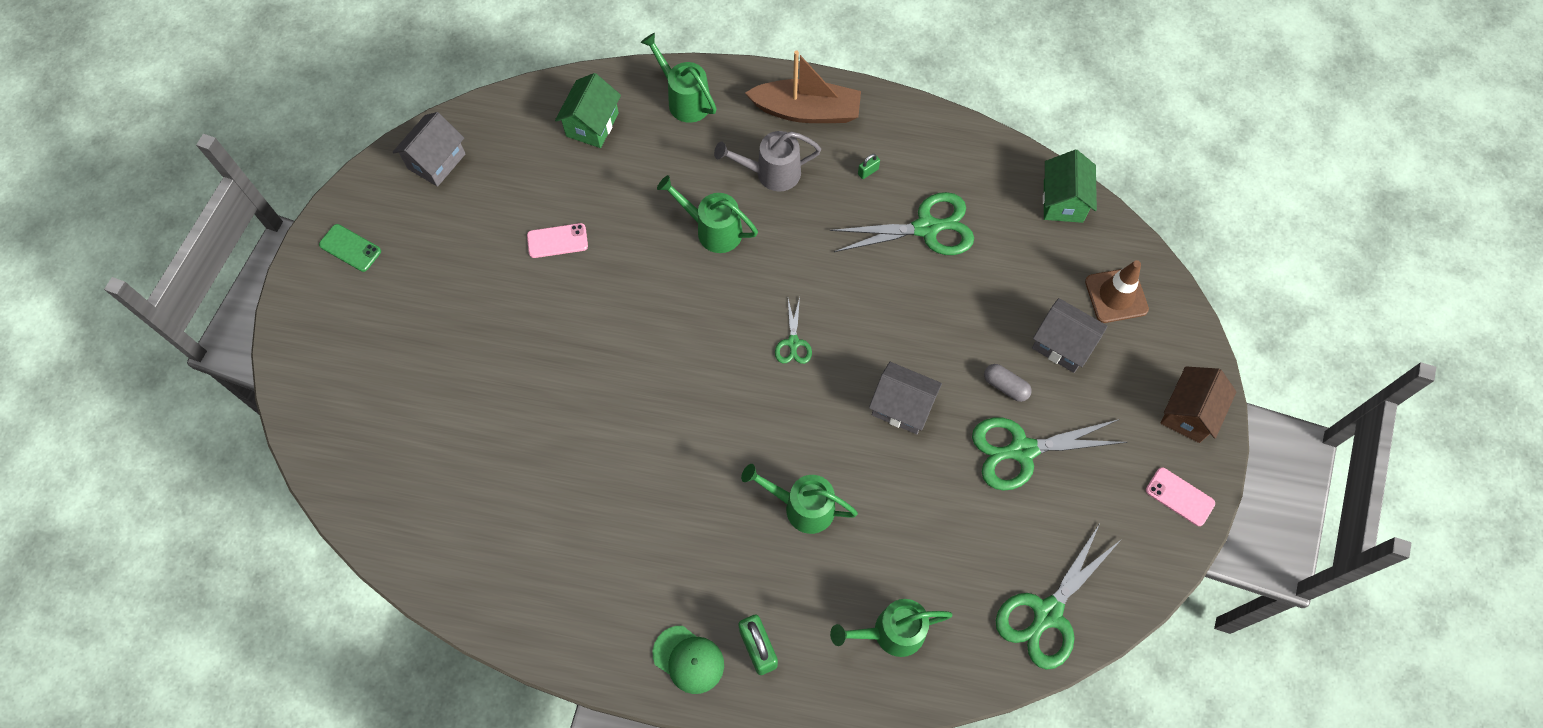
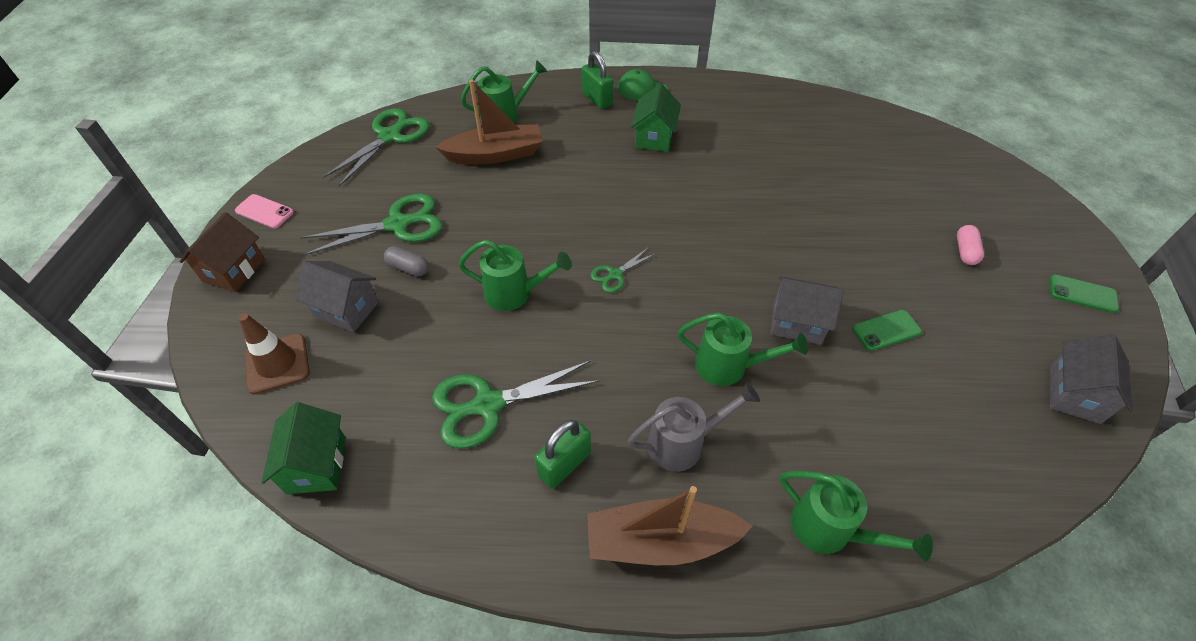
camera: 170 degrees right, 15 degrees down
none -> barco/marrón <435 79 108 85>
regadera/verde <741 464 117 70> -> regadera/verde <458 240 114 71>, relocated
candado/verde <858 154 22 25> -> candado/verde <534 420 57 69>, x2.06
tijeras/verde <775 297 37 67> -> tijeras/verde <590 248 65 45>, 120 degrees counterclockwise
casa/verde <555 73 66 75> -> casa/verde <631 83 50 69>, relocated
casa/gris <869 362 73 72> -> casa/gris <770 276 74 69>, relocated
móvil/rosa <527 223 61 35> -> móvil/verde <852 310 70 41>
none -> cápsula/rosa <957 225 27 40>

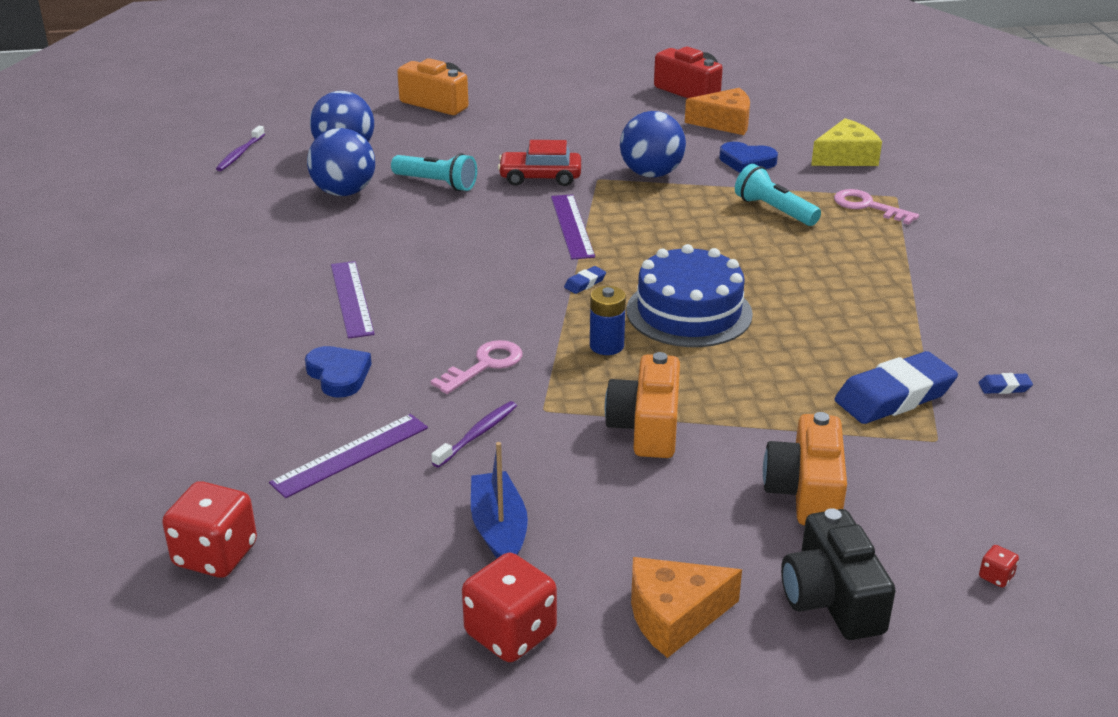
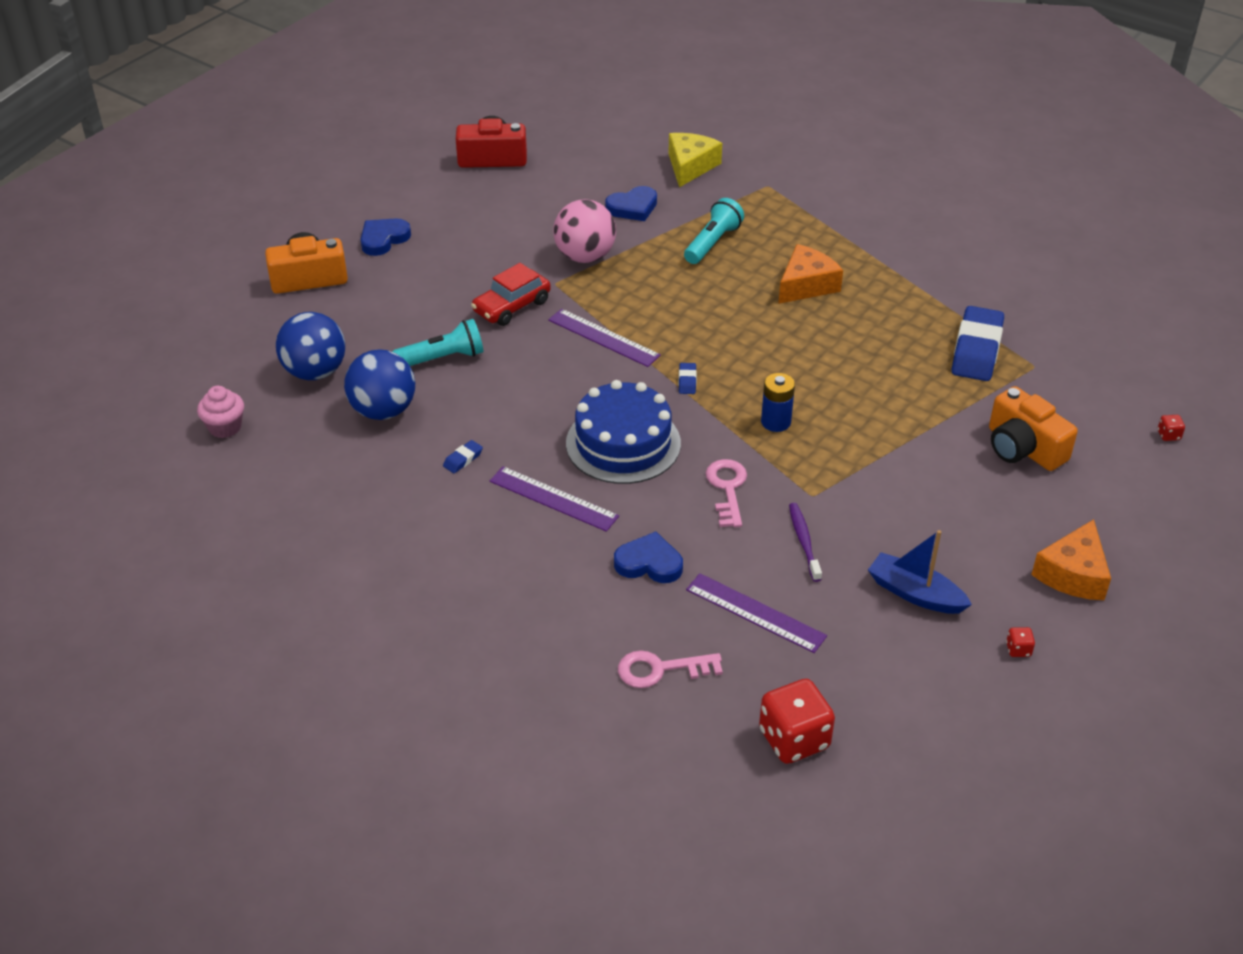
camera: 45 degrees left, 10 degrees up
cepillo de dientes/morado <216 126 49 45> -> magdalena/rosa <197 386 47 52>
none -> corazón/azul <361 218 50 38>
goma de borrar/azul <978 373 55 21> -> goma de borrar/azul <443 440 40 33>, relocated
pelota/azul <620 111 66 66> -> pelota/rosa <553 199 63 64>
tarta/azul <626 244 127 103> -> tarta/azul <566 380 115 104>, relocated
llave/rosa <834 189 85 36> -> llave/rosa <618 650 105 38>, relocated
lámpara de mano/turquesa <735 164 86 62> -> lámpara de mano/turquesa <684 198 60 66>, 120 degrees clockwise
regla/morado <269 414 159 84> -> regla/morado <686 573 141 80>, 60 degrees counterclockwise
queso/naranja <685 88 65 47> -> queso/naranja <778 244 65 60>, relocated
dado/rojo <462 552 95 110> -> dado/rojo <1006 627 29 30>, x0.42
cámara/naranja <605 352 75 106> -> none
cámara/negro <781 508 115 132> -> none

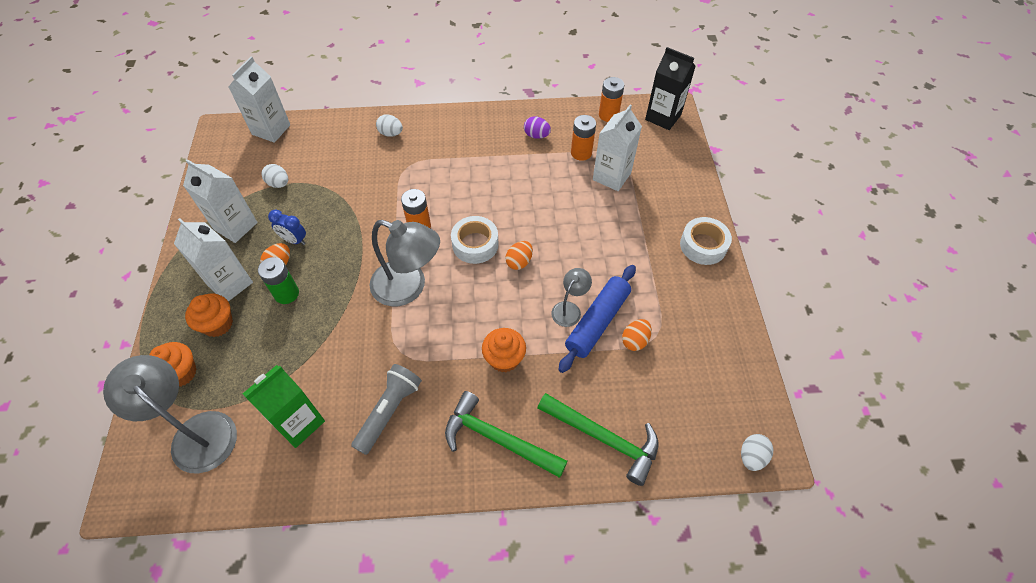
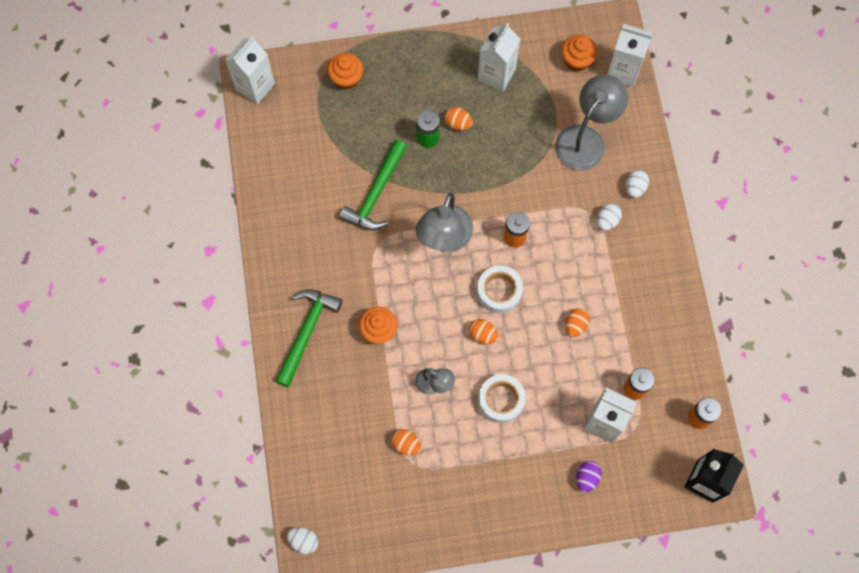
camera: 85 degrees right, 15 degrees up
cartón de leche/blanco <174 218 79 83> -> cartón de leche/blanco <225 36 50 68>, relocated
martillo/verde <538 393 120 93> -> martillo/verde <339 140 68 90>, relocated
cinta adhesiva/blanco <680 217 52 48> -> cinta adhesiva/blanco <478 374 48 49>, relocated
lámpara/gris <103 355 134 119> -> lámpara/gris <555 75 73 95>, relocated
magdalena/naranja <185 294 48 43> -> magdalena/naranja <561 35 36 37>, relocated
none -> huevo/naranja <565 308 25 29>
huevo/morado <524 116 27 23> -> huevo/morado <576 461 26 32>, relocated
huevo/blanco <262 164 26 24> -> huevo/blanco <597 203 25 28>, relocated
cartón de leche/verde <243 365 82 83> -> none
despertador/azul <268 209 38 36> -> none
lámpara de mano/gris <351 364 71 91> -> none
rodillo/azul <558 265 78 108> -> none

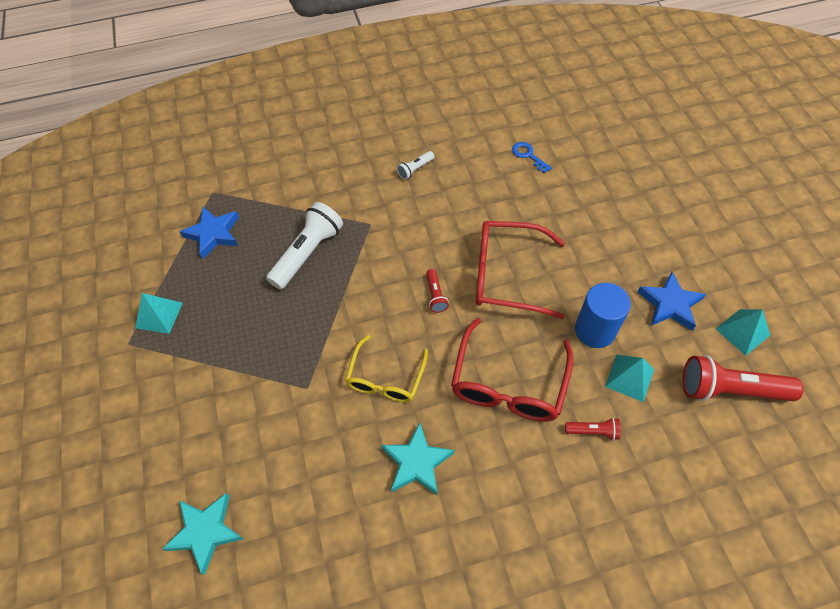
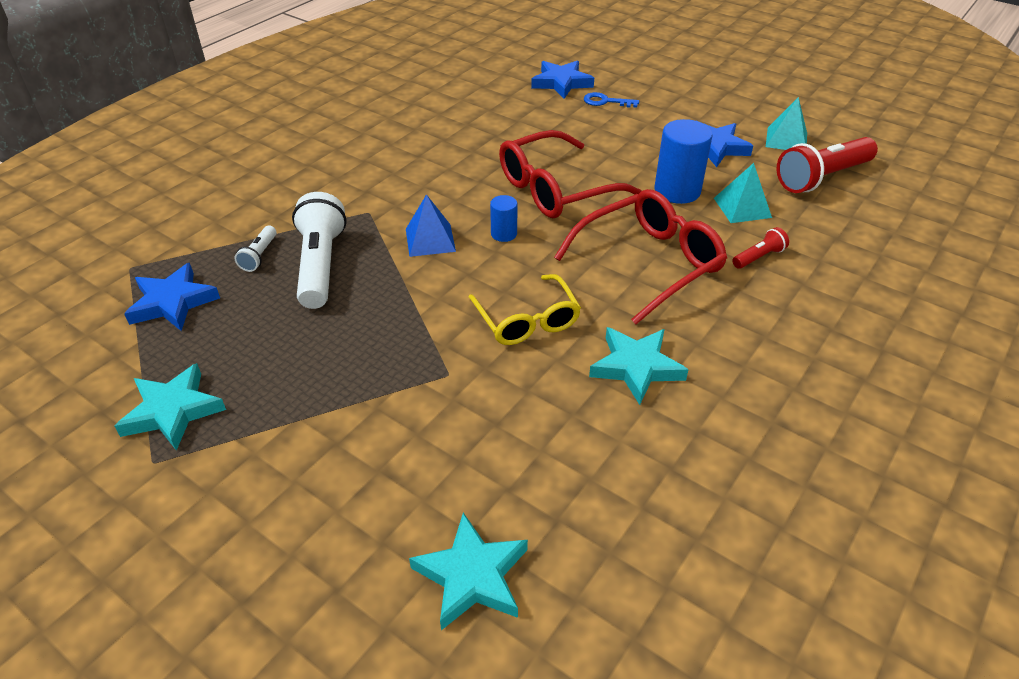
camera: 40 degrees left, 15 degrees down
pirámide/turquesa <135 293 48 41> -> estrella/turquesa <115 363 111 88>
lámpara de mano/blanco <397 151 37 29> -> lámpara de mano/blanco <234 226 42 46>, relocated
none -> pirámide/azul <406 194 50 63>
lámpara de mano/rojo <426 269 23 44> -> cilindro/azul <490 195 27 47>
none -> estrella/azul <531 60 63 39>
gafas/rojo <451 318 122 104> -> gafas/rojo <554 189 173 135>, 105 degrees counterclockwise
llave/azul <512 142 40 31> -> llave/azul <584 92 55 16>, relocated

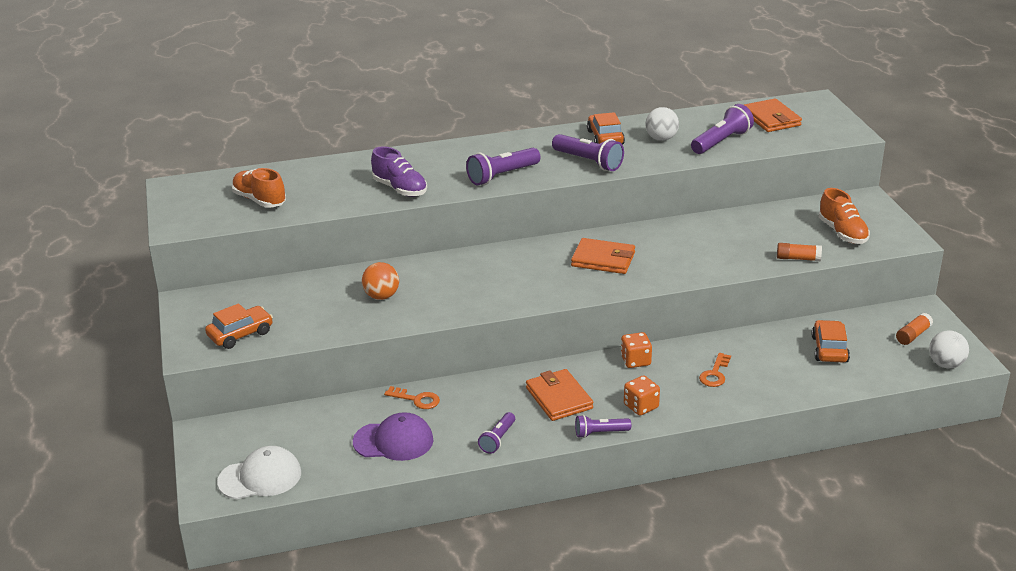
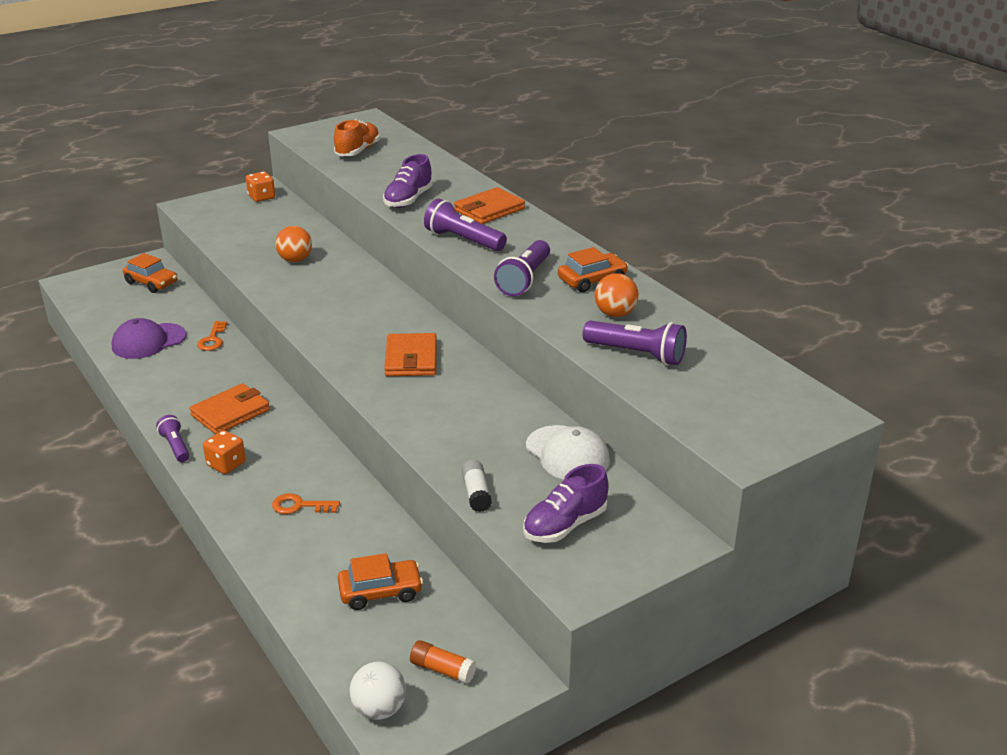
camera: 70 degrees right, 0 degrees up
gorra/morado <353 412 80 49> -> gorra/morado <112 318 74 41>, 75 degrees clockwise
coche/naranja <205 303 68 46> -> coche/naranja <123 253 54 40>, relocated
dado/naranja <621 332 31 36> -> dado/naranja <246 172 29 30>, relocated
cartera/naranja <744 99 58 33> -> cartera/naranja <454 187 71 37>, relocated
barra de pegamento/naranja <777 243 45 18> -> barra de pegamento/blanco <462 460 30 52>
zapato/naranja <819 188 51 56> -> zapato/morado <523 464 86 79>
gorra/blanco <217 446 84 53> -> gorra/blanco <526 425 84 55>, relocated
pelota/blanco <645 107 34 34> -> pelota/naranja <595 273 43 44>
lámpara de mano/morado <478 412 37 42> -> none

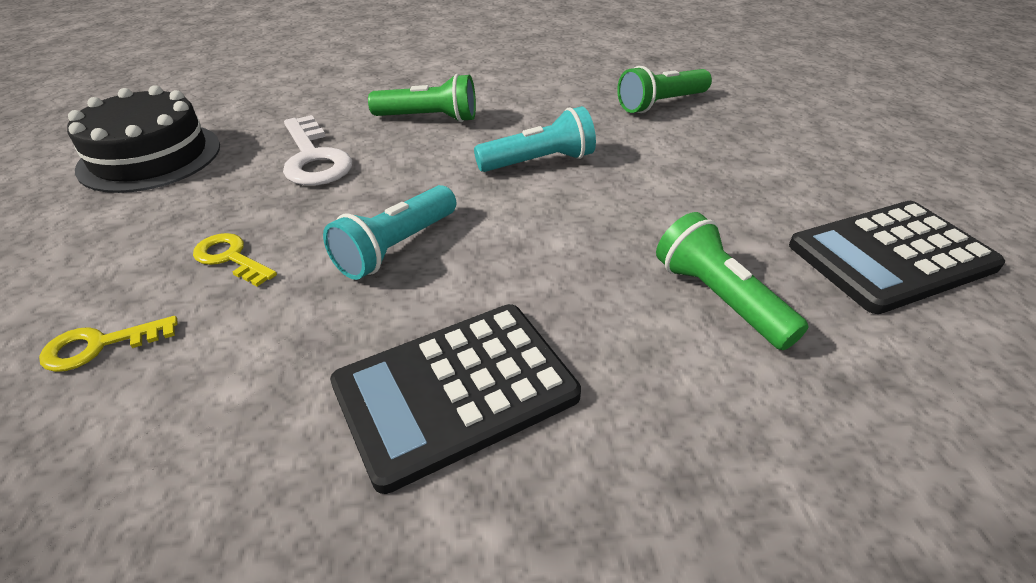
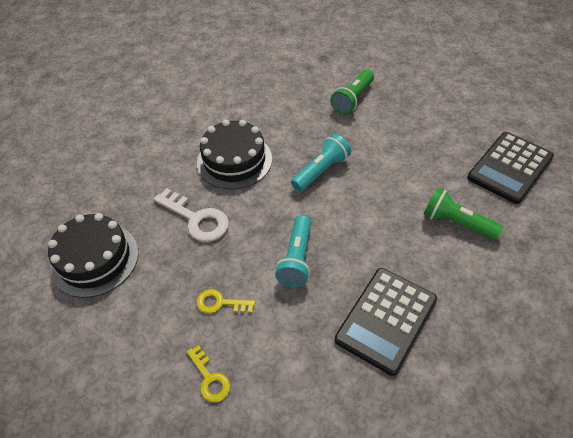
camera: 25 degrees left, 10 degrees up
llave/amarillo <39 316 139 56> -> llave/amarillo <187 345 44 58>, 75 degrees counterclockwise
lámpara de mano/verde <368 74 108 48> -> tarta/negro <197 120 75 70>

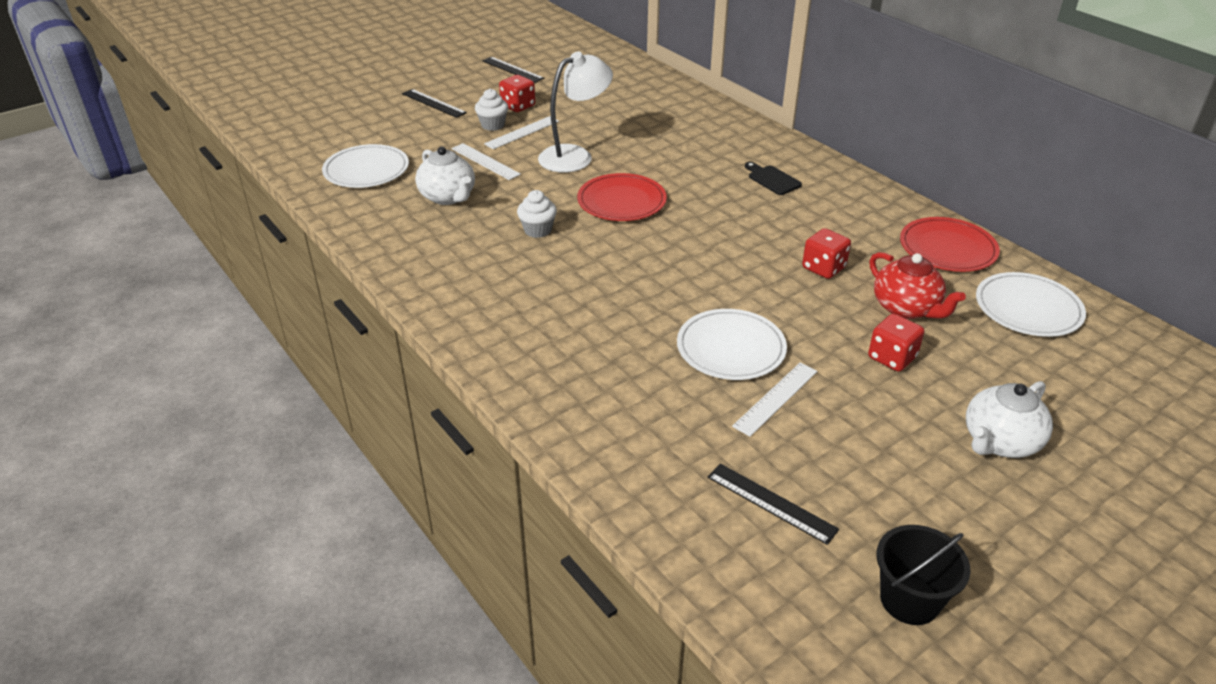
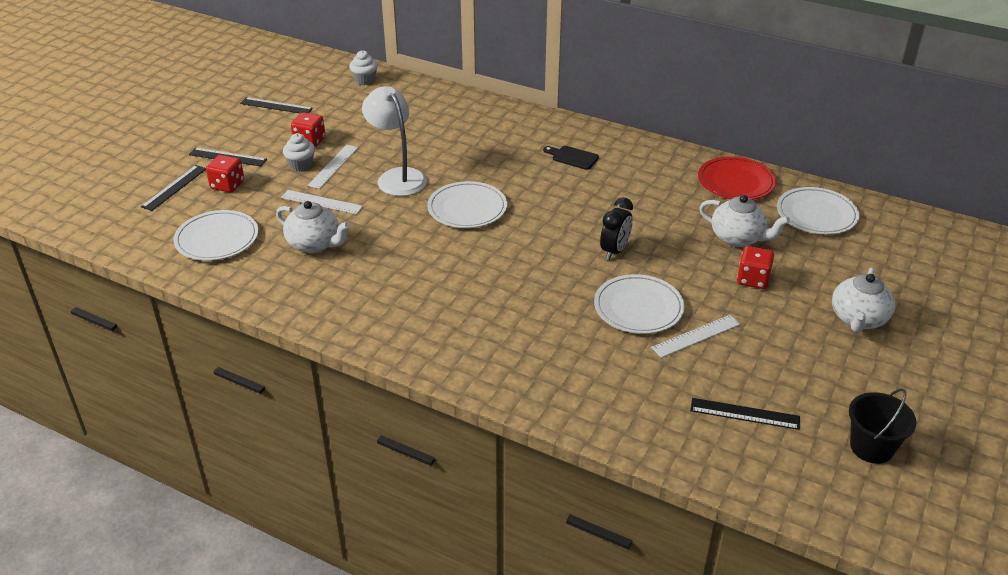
camera: 25 degrees left, 0 degrees up
none -> regla/negro <141 165 65 46>
dado/rojo <802 228 49 51> -> dado/rojo <206 155 38 38>, relocated
magdalena/blanco <517 190 40 48> -> magdalena/blanco <349 50 29 35>, relocated
lámpara/blanco <538 51 75 122> -> lámpara/blanco <362 86 65 110>, 60 degrees counterclockwise
plato/rojo <577 173 90 48> -> plato/blanco <427 181 80 47>
none -> despertador/negro <600 198 33 62>
regla/blanco <732 362 85 75> -> regla/blanco <651 315 89 43>, 45 degrees clockwise
tetera/rojo <869 252 97 67> -> tetera/blanco <699 195 91 52>

